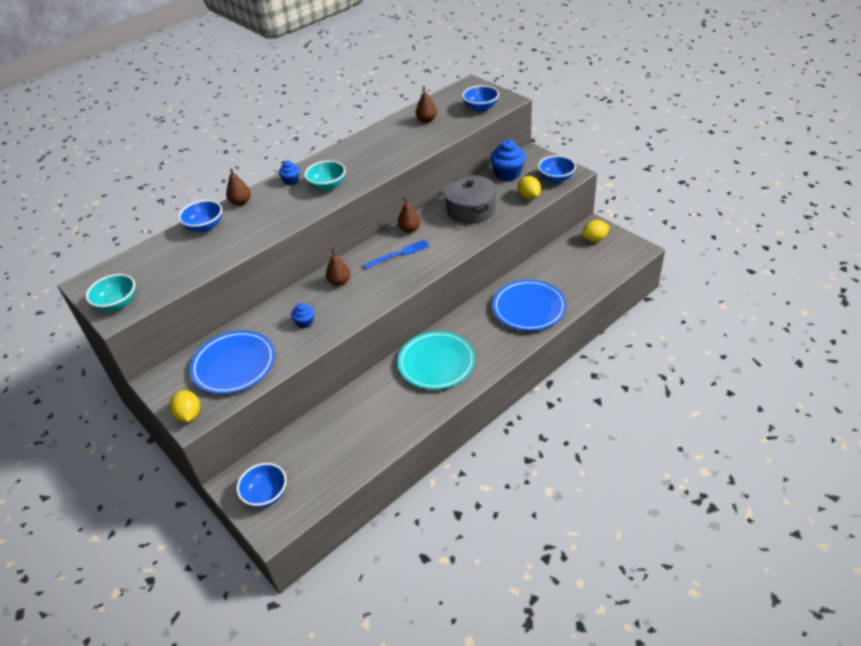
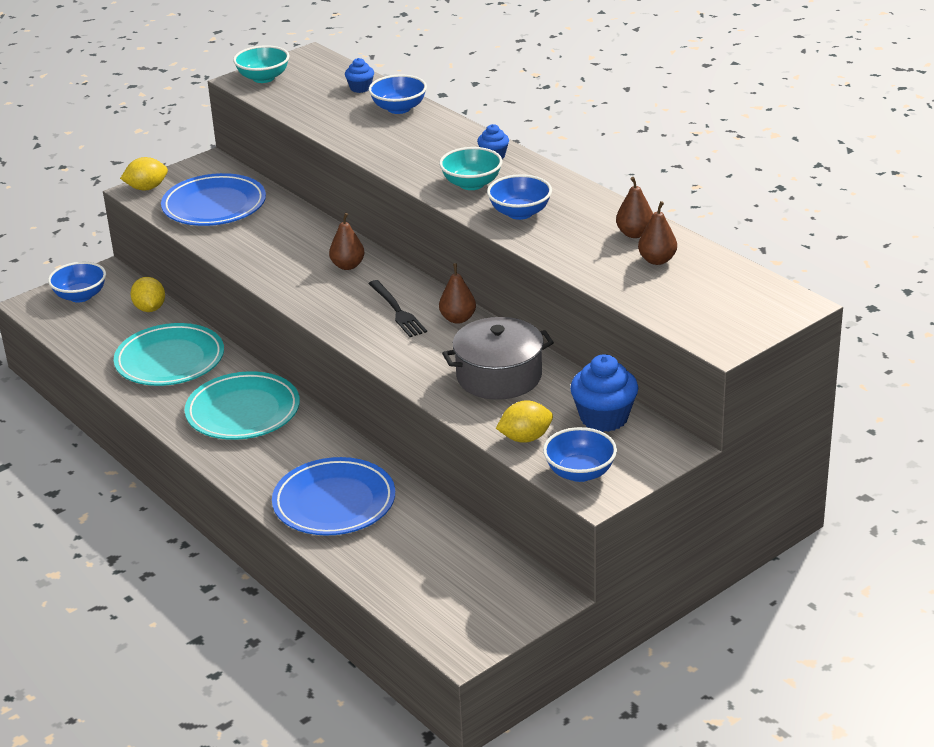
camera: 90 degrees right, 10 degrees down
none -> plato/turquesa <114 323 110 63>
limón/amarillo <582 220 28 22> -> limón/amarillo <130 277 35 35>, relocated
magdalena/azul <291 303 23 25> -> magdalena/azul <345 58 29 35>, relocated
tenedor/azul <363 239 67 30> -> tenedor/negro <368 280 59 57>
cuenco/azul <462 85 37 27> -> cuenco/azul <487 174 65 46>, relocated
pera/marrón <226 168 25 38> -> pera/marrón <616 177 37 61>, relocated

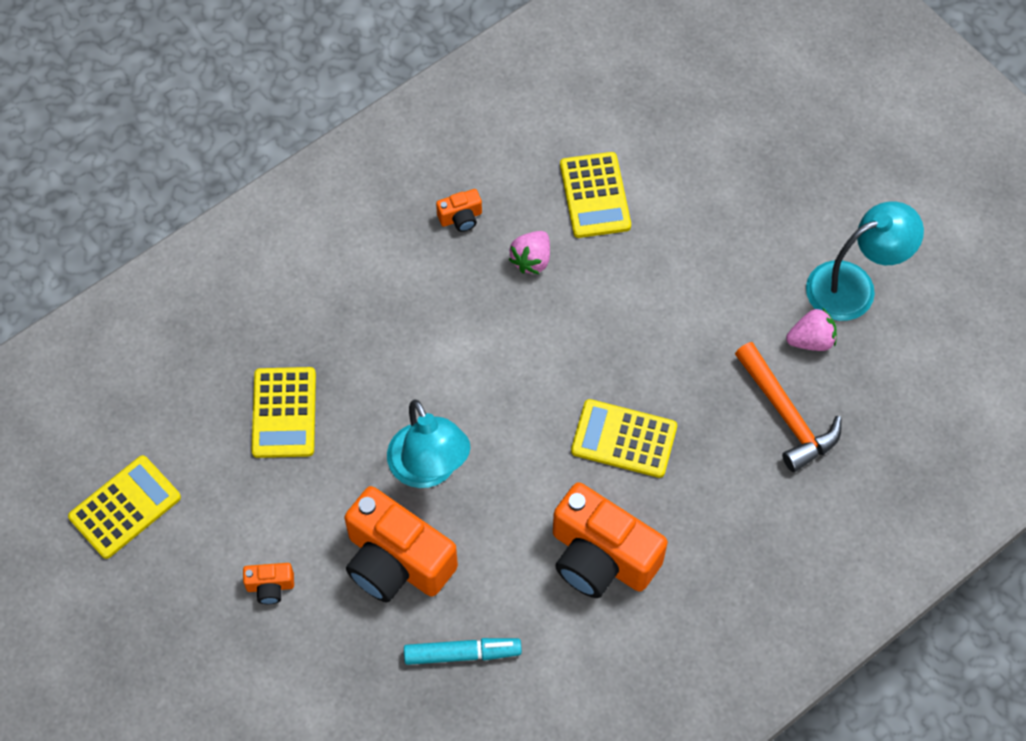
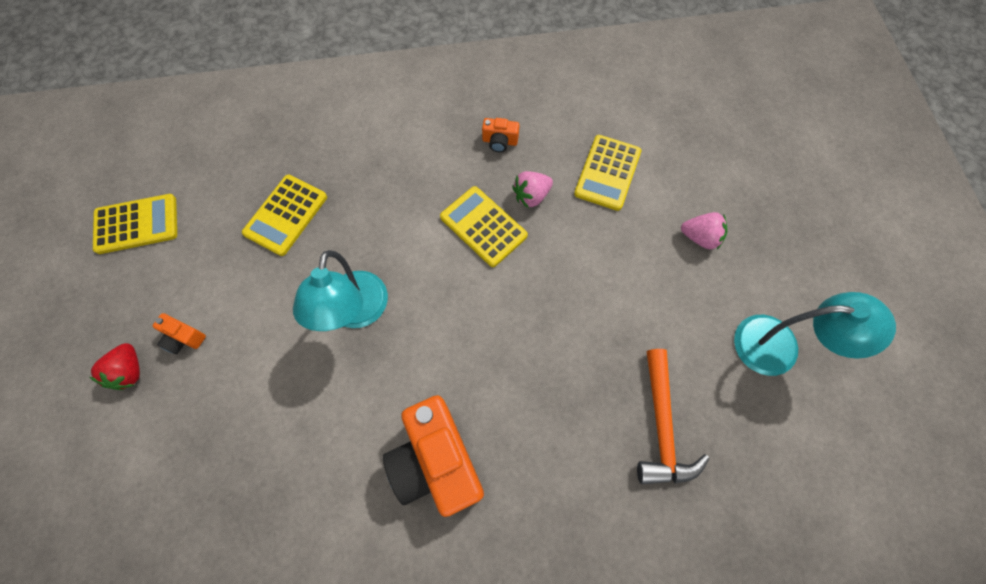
camera: 30 degrees right, 5 degrees up
none -> fresa/rojo <90 343 50 47>
calculadora/amarillo <571 399 106 79> -> calculadora/amarillo <440 186 88 81>, relocated
fresa/rosa <786 308 51 43> -> fresa/rosa <681 212 46 37>, relocated
cámara/naranja <344 486 114 117> -> none
rotulador/turquesa <404 638 118 27> -> none

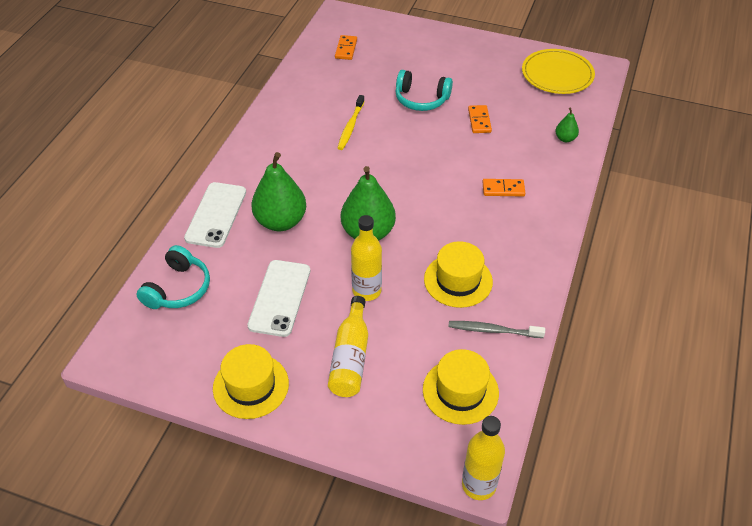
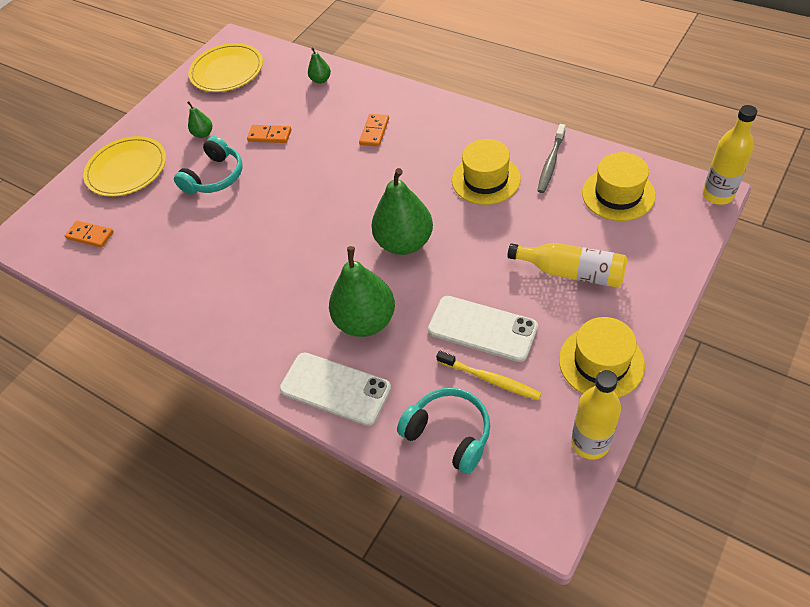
camera: 70 degrees left, 5 degrees up
none -> plato/amarillo <83 136 83 61>
none -> pera/verde <187 101 25 37>
cepillo de dientes/amarillo <338 95 27 55> -> cepillo de dientes/amarillo <436 351 105 49>, relocated
botella/amarillo <351 215 31 86> -> botella/amarillo <571 370 50 90>, relocated

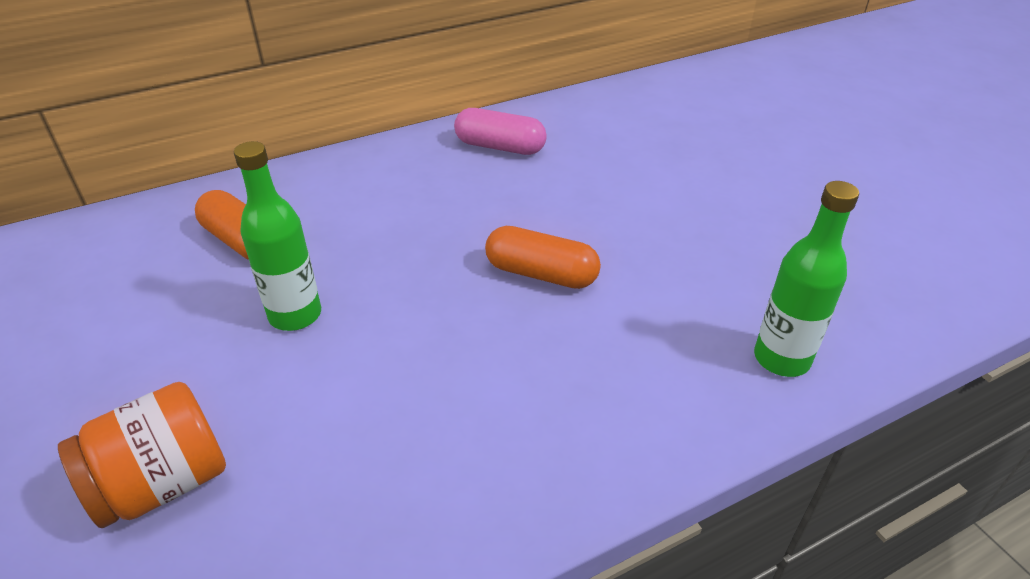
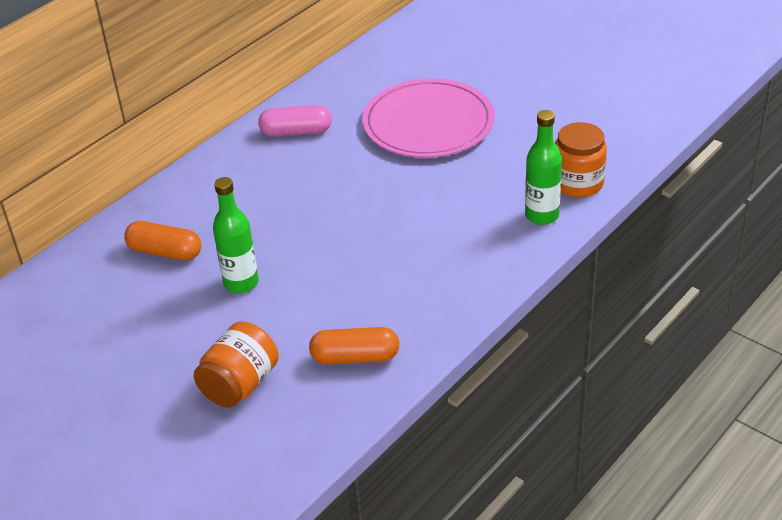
camera: 20 degrees left, 0 degrees up
cápsula/naranja <485 226 116 63> -> cápsula/naranja <309 327 91 38>, relocated
none -> plato/rosa <362 78 133 80>
none -> tarro/naranja <555 122 52 76>

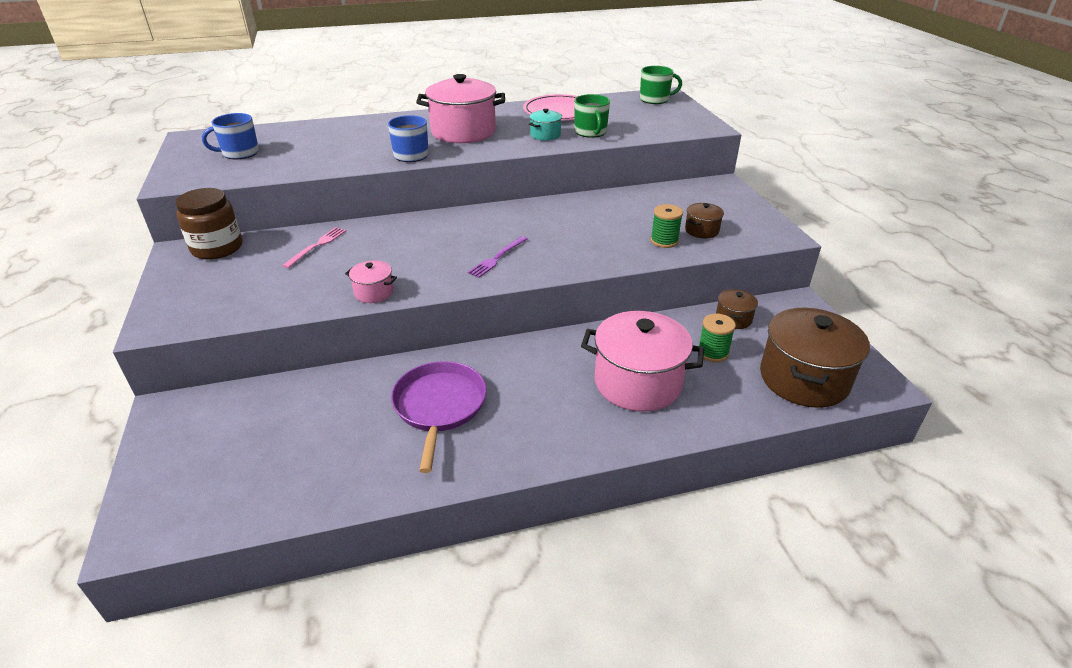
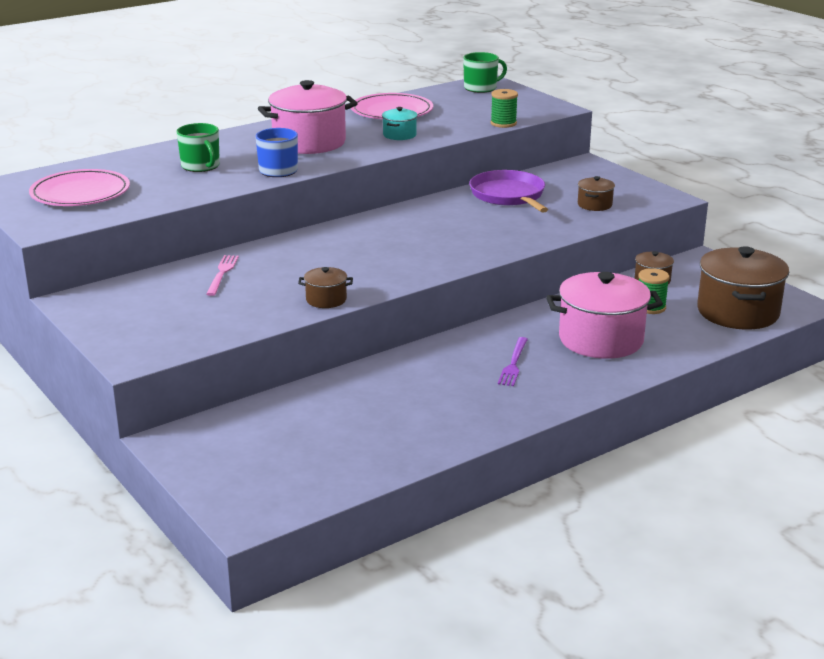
camera: 20 degrees left, 10 degrees down
taza/azul <202 113 57 46> -> plato/rosa <29 169 101 37>
taza/verde <574 94 36 44> -> taza/verde <176 123 44 49>, relocated
olla/rosa <345 261 52 42> -> olla/marrón <298 267 55 41>
sartén/morado <391 361 96 112> -> sartén/morado <469 170 79 43>, relocated
carrete/verde <651 204 32 44> -> carrete/verde <491 89 27 39>, relocated
tenedor/morado <468 236 60 42> -> tenedor/morado <498 337 30 49>, relocated
tarro/marrón <175 188 67 71> -> none

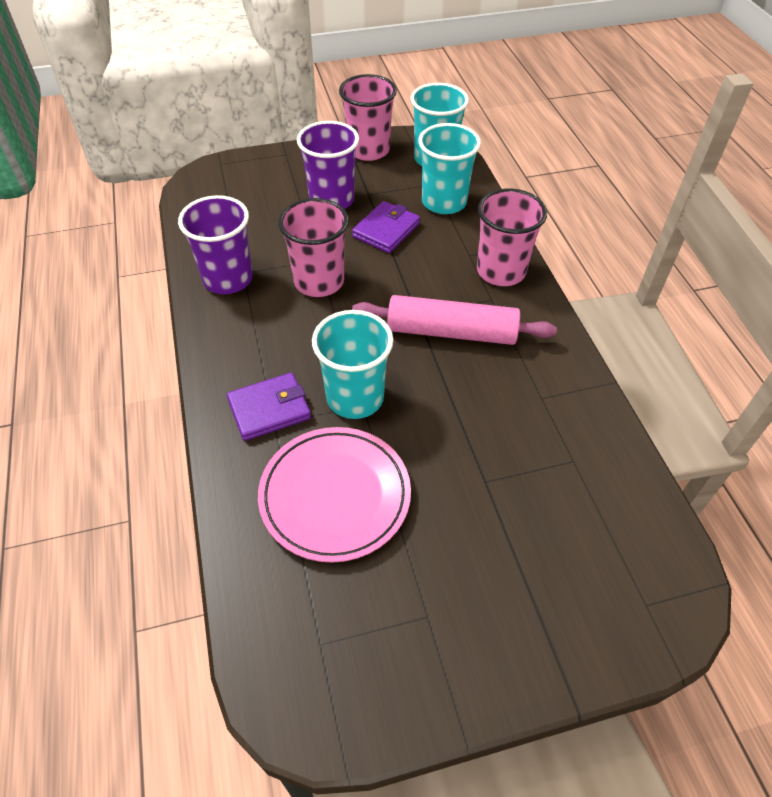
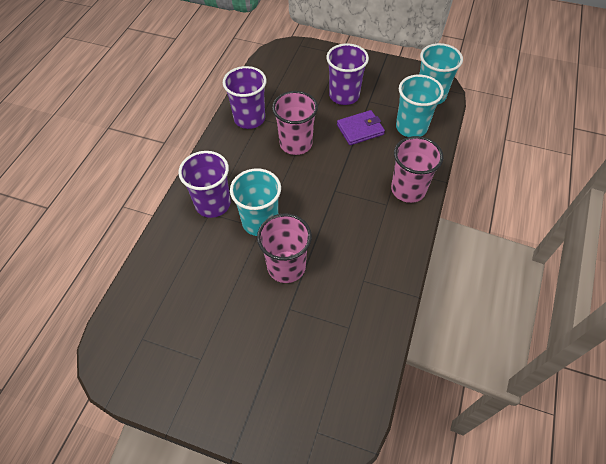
camera: 35 degrees right, 5 degrees up
cartera/morado <227 372 84 69> -> vaso/morado <178 151 53 67>
vaso/rosa <339 74 58 87> -> vaso/rosa <257 213 55 70>, relocated
plato/rosa <258 427 153 136> -> none
rodillo/rosa <352 295 205 50> -> none

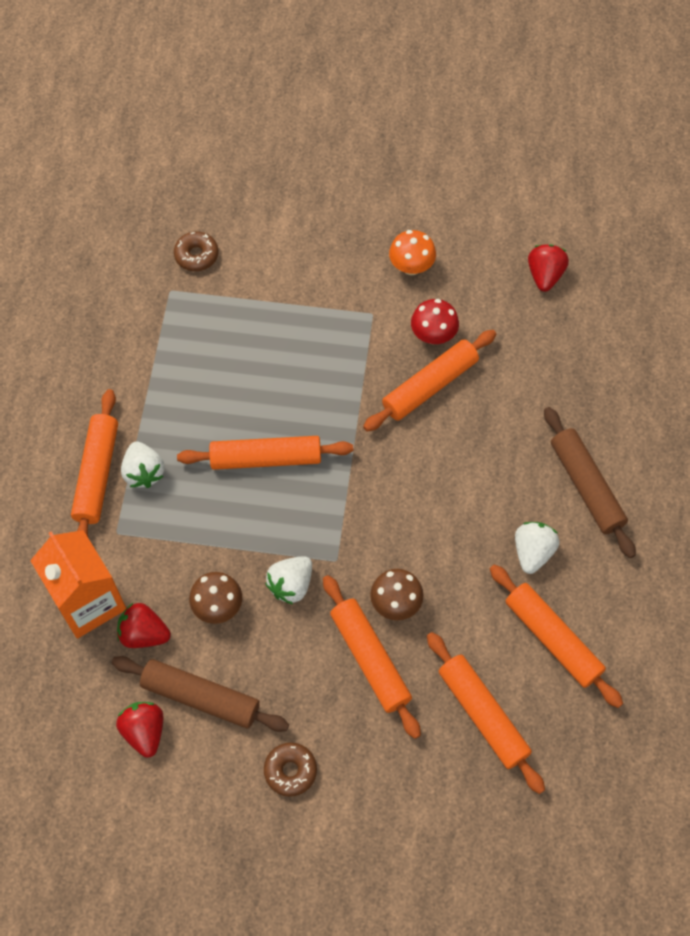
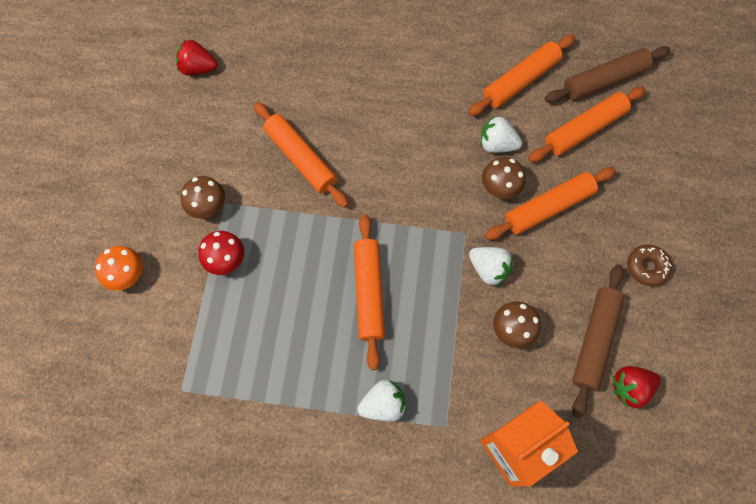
camera: 90 degrees left, 5 degrees up
seta/naranja <389 230 47 45> -> seta/naranja <95 246 48 45>, relocated
none -> seta/marrón <180 176 45 43>
seta/rojo <411 299 48 45> -> seta/rojo <198 231 46 44>, relocated
fresa/blanco <515 522 45 52> -> fresa/blanco <481 116 41 37>, relocated
rodillo/marrón <544 407 92 151> -> rodillo/marrón <545 46 125 57>, relocated
rodillo/naranja <71 389 47 148> -> none
fresa/rojo <117 603 54 45> -> none
rosquilla/marrón <174 231 45 40> -> none

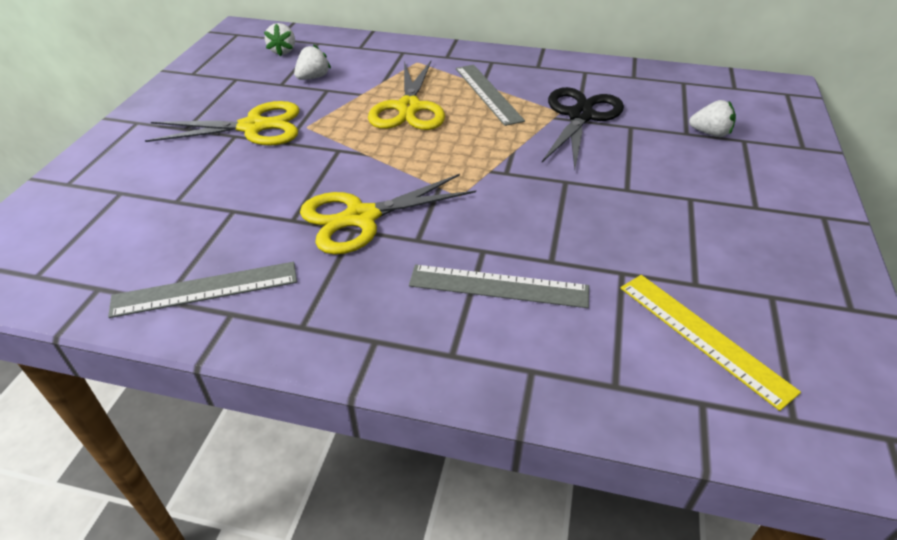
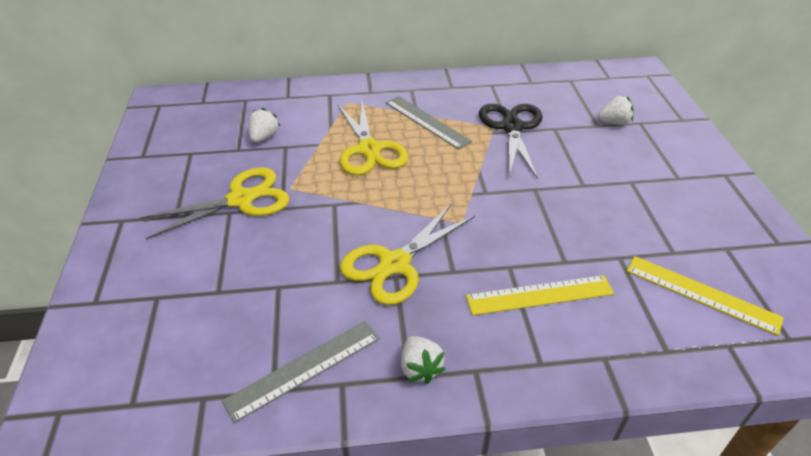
camera: 20 degrees left, 0 degrees up
fresa/blanco <264 23 31 33> -> fresa/blanco <401 336 45 48>, relocated
regla/gris <409 265 180 43> -> regla/amarillo <466 275 148 40>

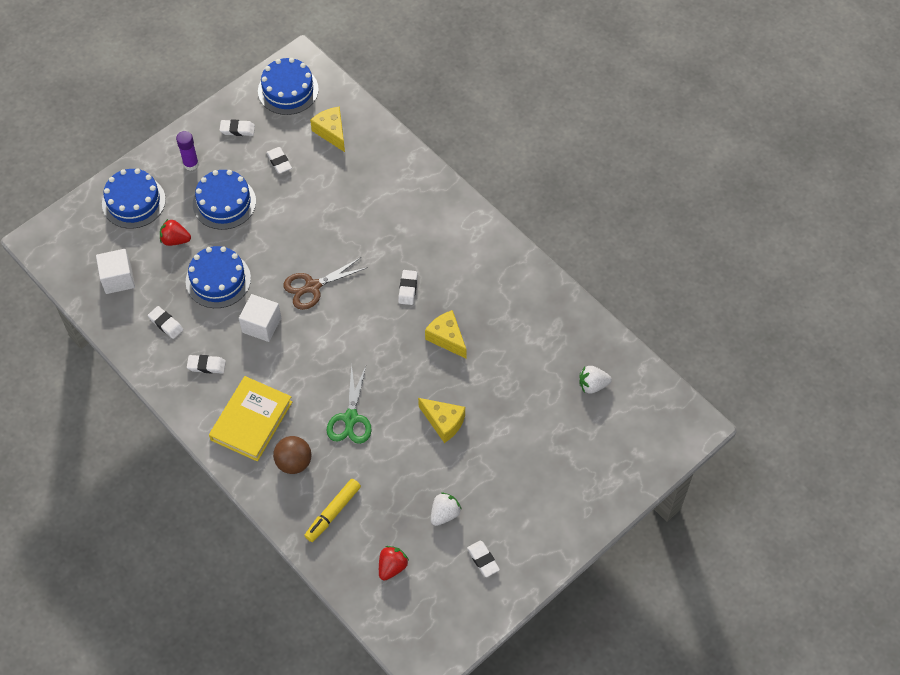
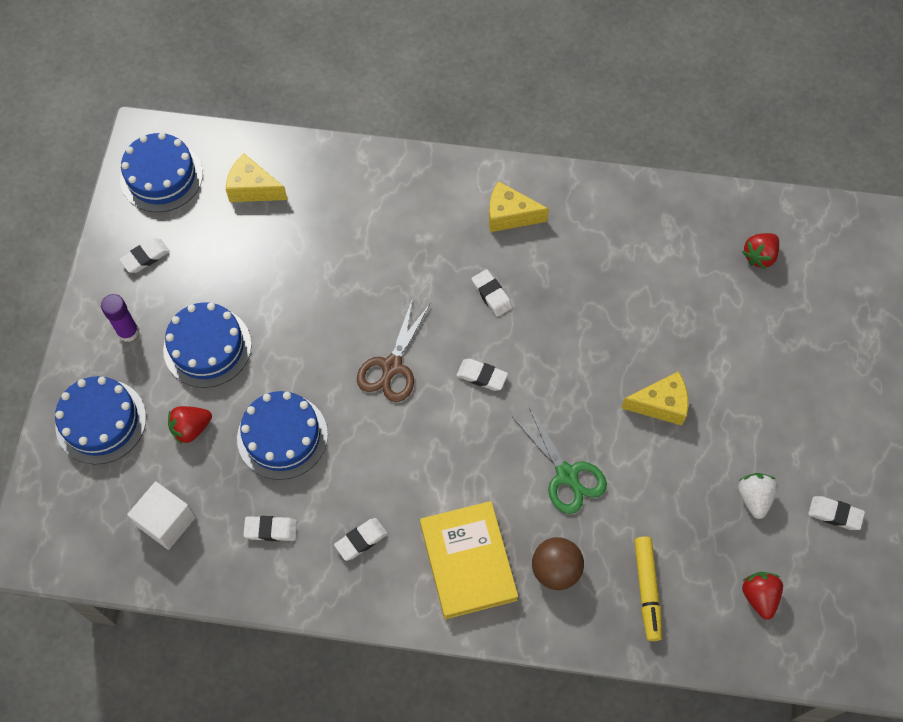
camera: 40 degrees left, 5 degrees up
goma de borrar/blanco <266 147 26 27> -> goma de borrar/blanco <456 359 52 32>, relocated
queso/amarillo <425 310 42 48> -> queso/amarillo <489 181 60 51>, relocated
fresa/blanco <579 366 33 27> -> fresa/rojo <742 233 37 36>
cubo/blanco <239 294 42 48> -> none

